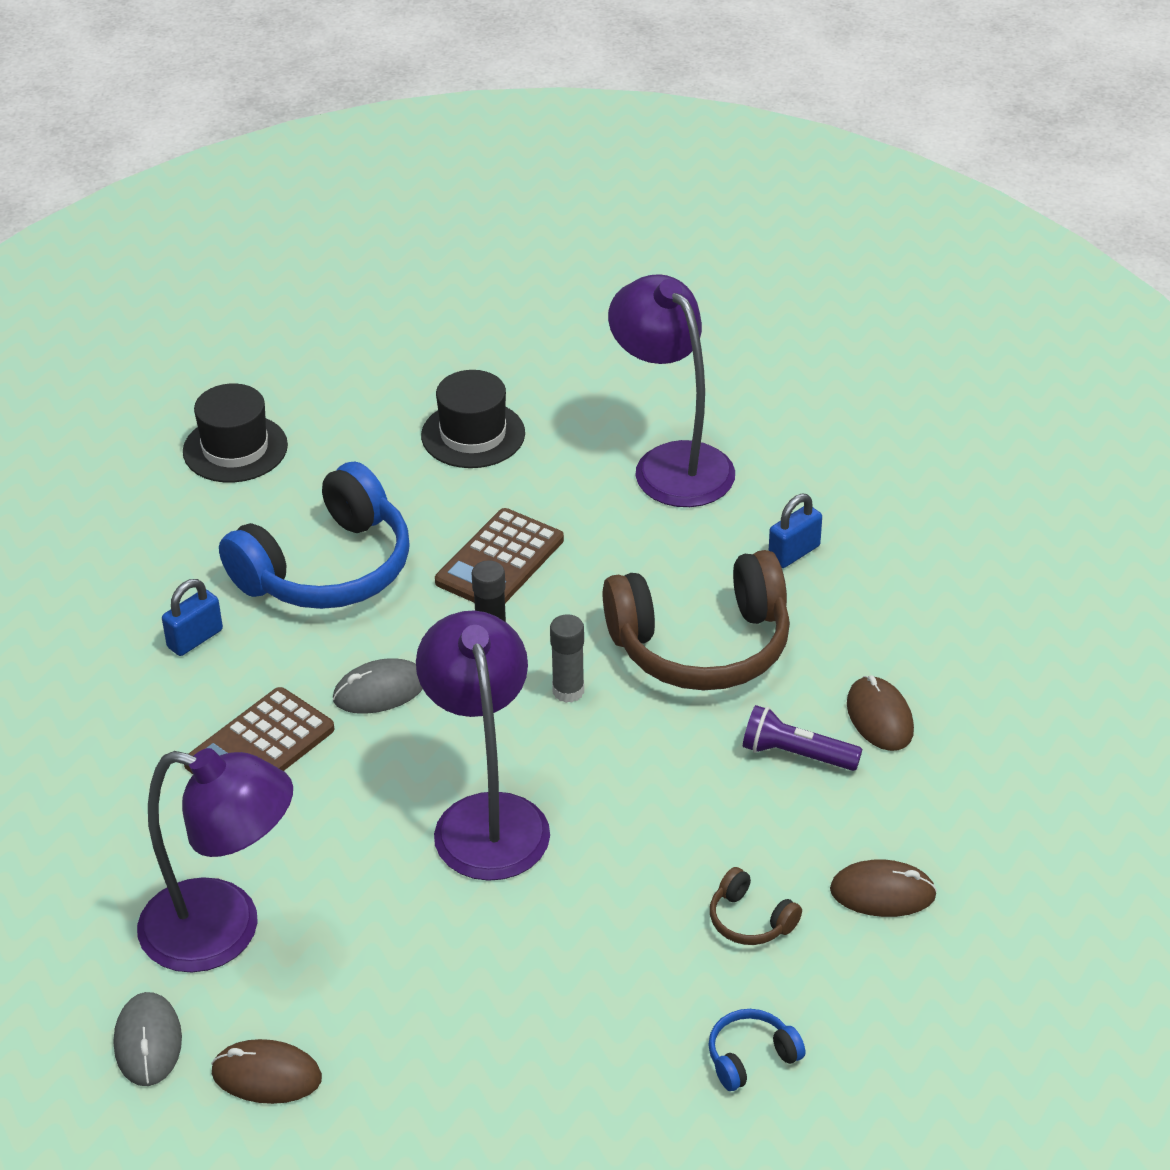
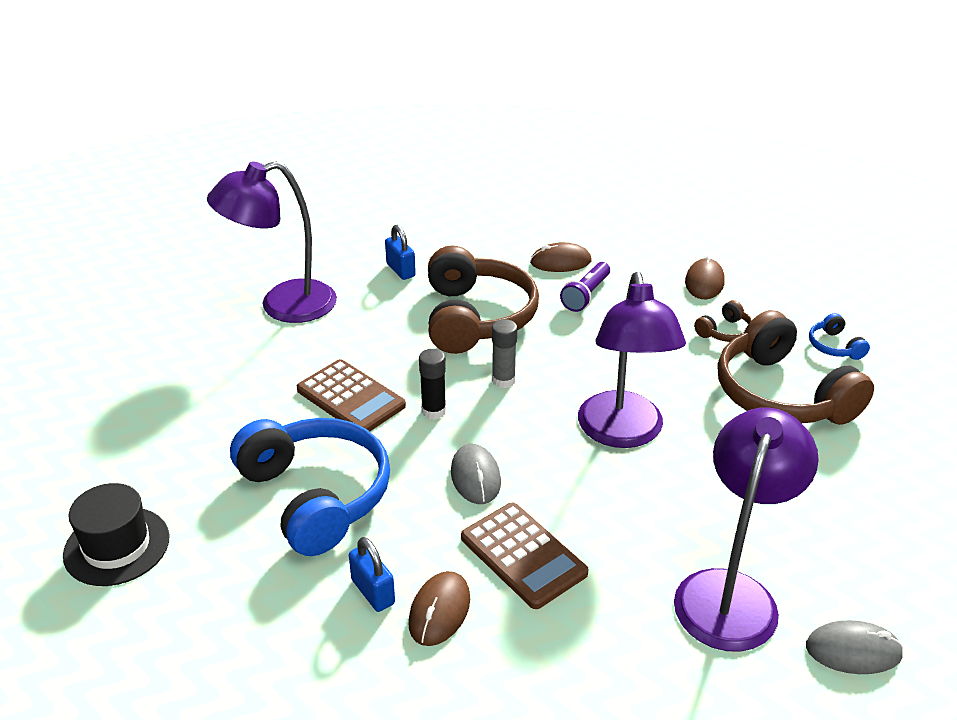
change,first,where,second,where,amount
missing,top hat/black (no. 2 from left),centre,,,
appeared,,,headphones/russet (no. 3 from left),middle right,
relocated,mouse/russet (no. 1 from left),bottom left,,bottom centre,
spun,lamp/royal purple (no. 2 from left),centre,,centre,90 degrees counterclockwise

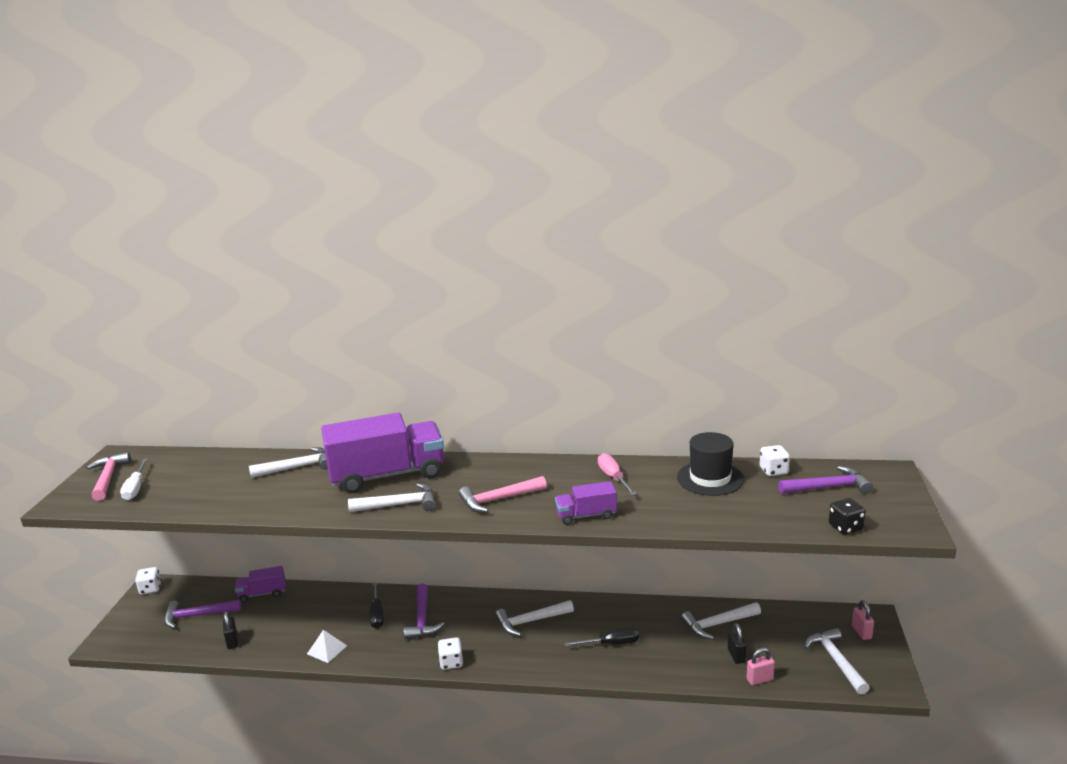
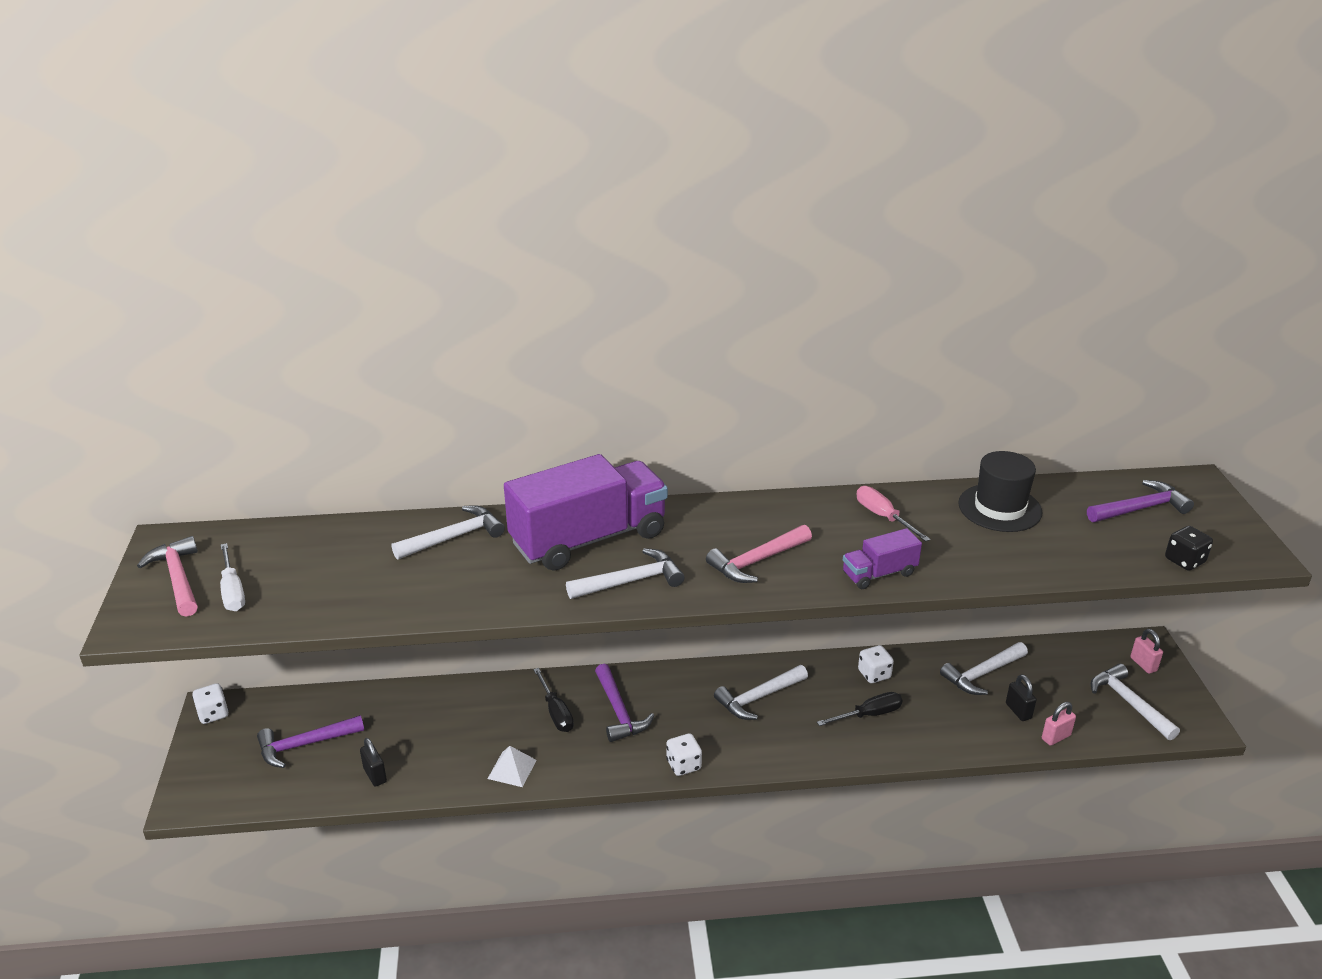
change,first,where,second,where,amount
missing,truck/royal purple (no. 1 from left),bottom left,,,
relocated,game die/snow-white (no. 3 from left),middle right,,bottom centre,

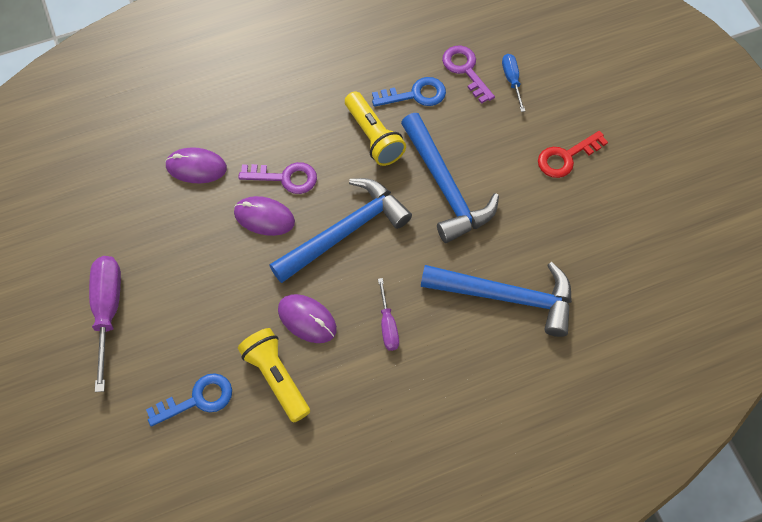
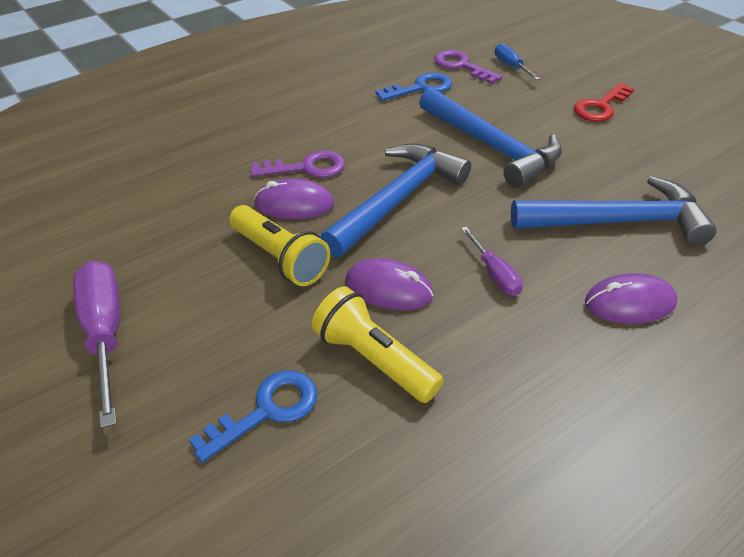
change,first,where,second,where,amount
relocated,mouse/royal purple (no. 1 from left in the first image),top left,mouse/royal purple (no. 3 from left),middle right,
relocated,flashlight/yellow (no. 2 from left in the first image),top centre,flashlight/yellow (no. 1 from left),centre,

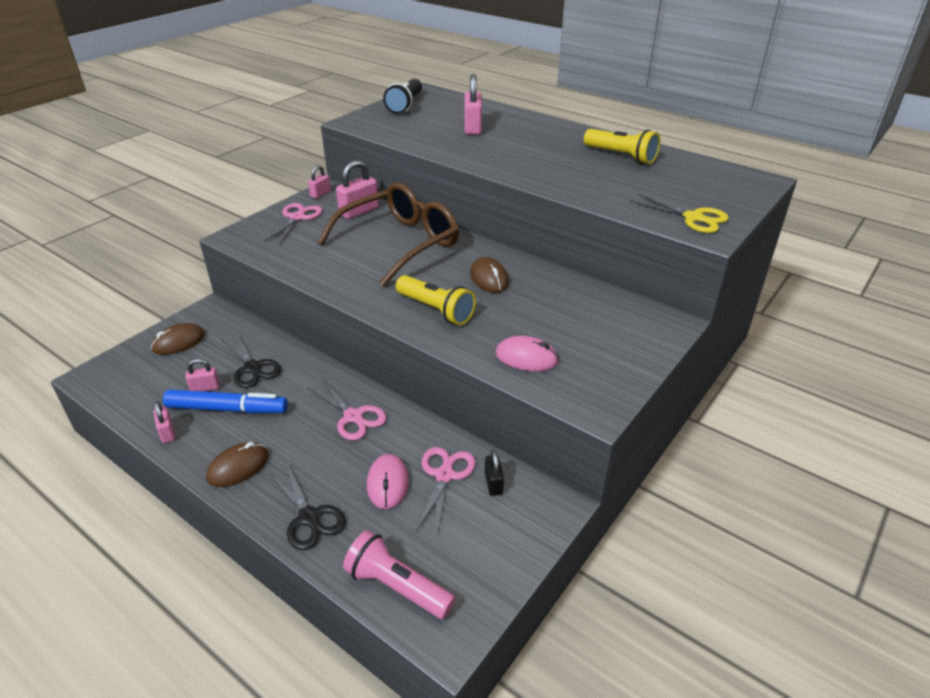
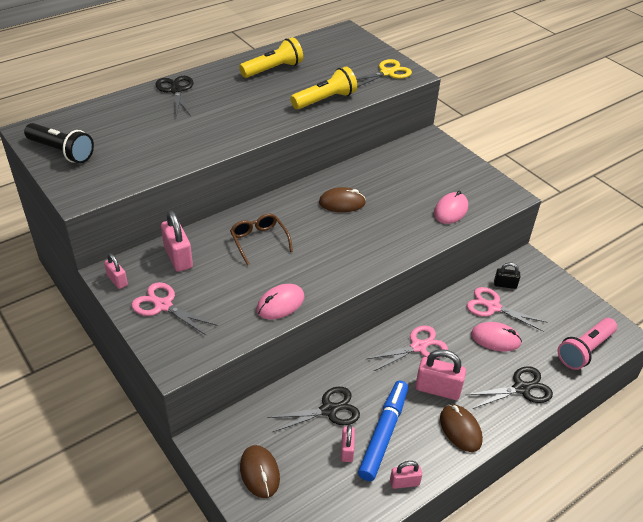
change,first,where,second,where,amount
appeared,,,scissors/black (no. 1 from left),top left,
appeared,,,mouse/rosy (no. 1 from left),centre,
relocated,flashlight/yellow (no. 1 from left in the first image),centre,flashlight/yellow (no. 2 from left),top centre,
relocated,small lock/rosy (no. 5 from left),top centre,,bottom right,
size,glasses/russet,centre,,centre,x0.47

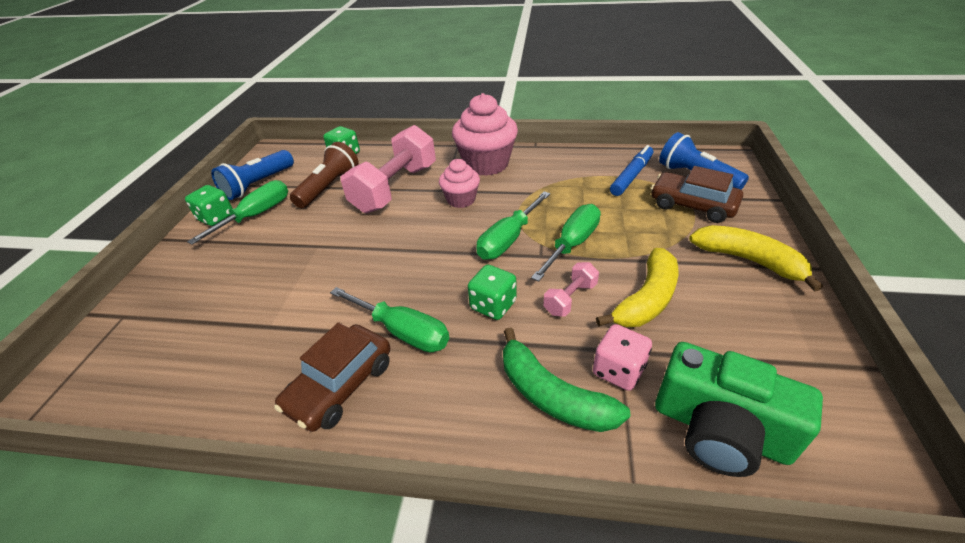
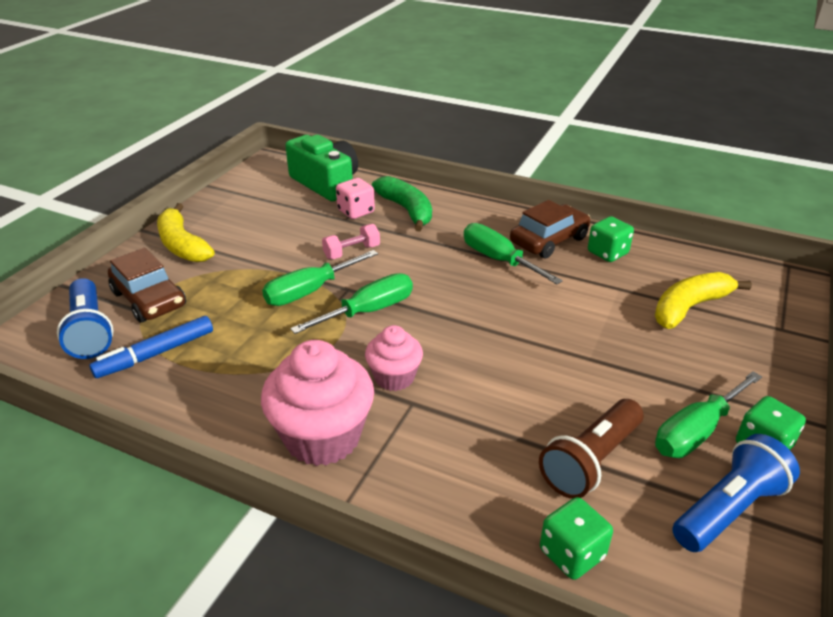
change,first,where,second,where,amount
missing,dumbbell/rosy (no. 1 from left),top centre,,,
relocated,game die/leaf-green (no. 3 from left in the first image),centre,game die/leaf-green (no. 2 from left),middle right,
relocated,toy banana/yellow (no. 1 from left in the first image),centre,toy banana/yellow (no. 2 from left),middle right,

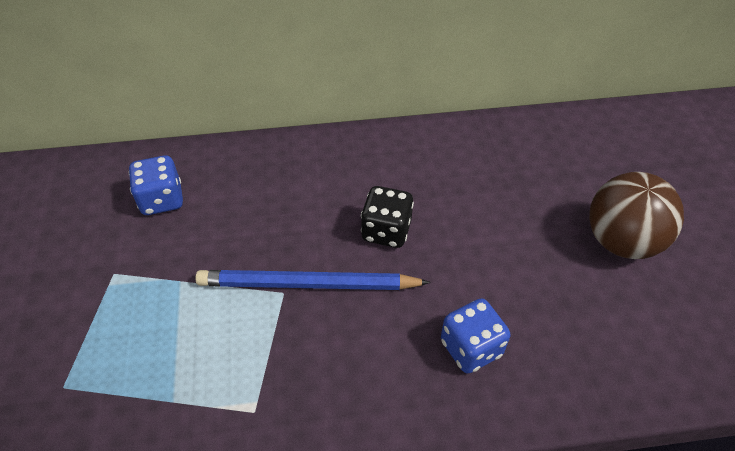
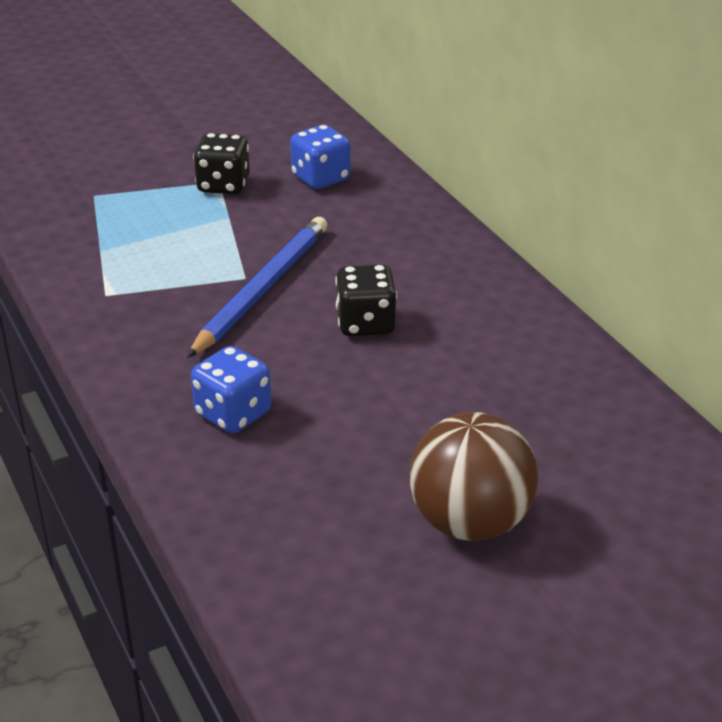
change,first,where,second,where,amount
appeared,,,game die/black (no. 1 from left),top left,
spun,lead pencil/cobalt,centre,,centre,45 degrees clockwise

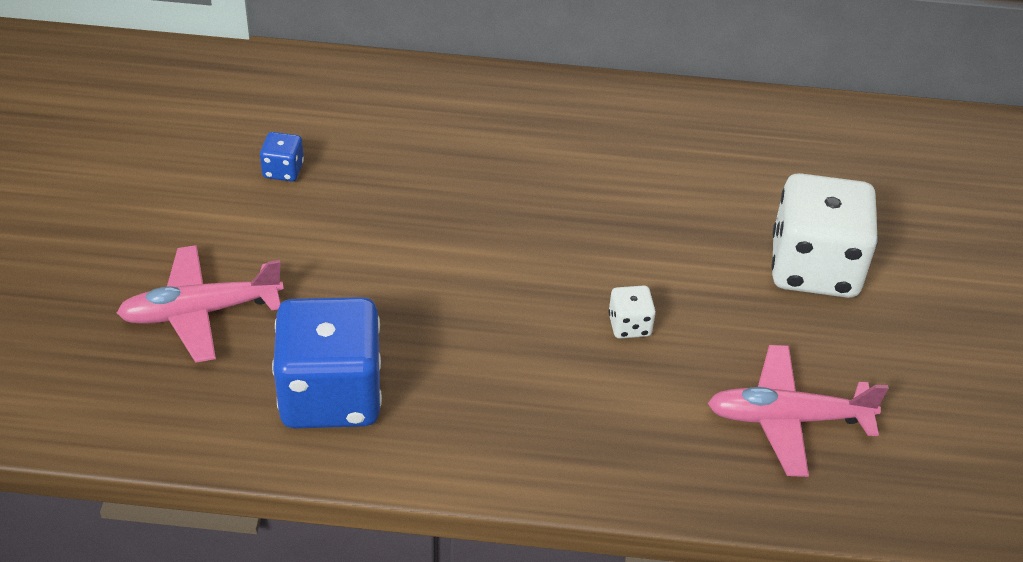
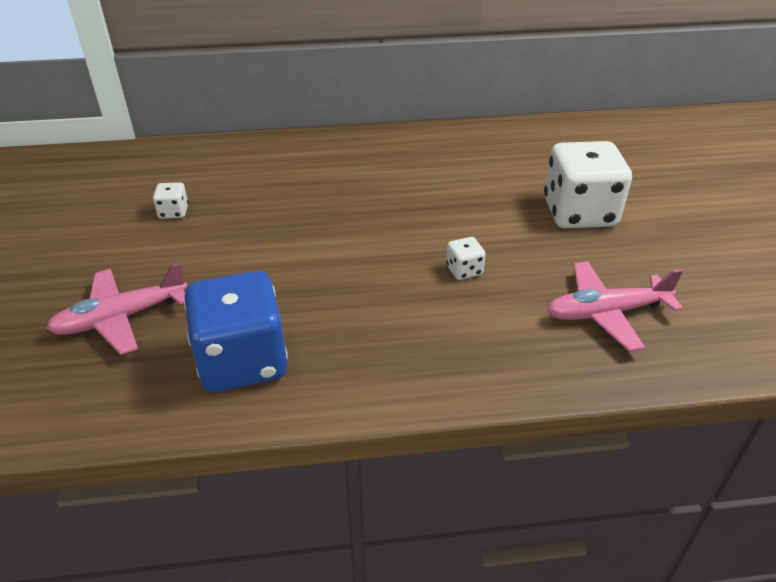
change,first,where,second,where,amount
colour,game die/cobalt (no. 1 from left),top left,game die/snow-white (no. 1 from left),middle left,

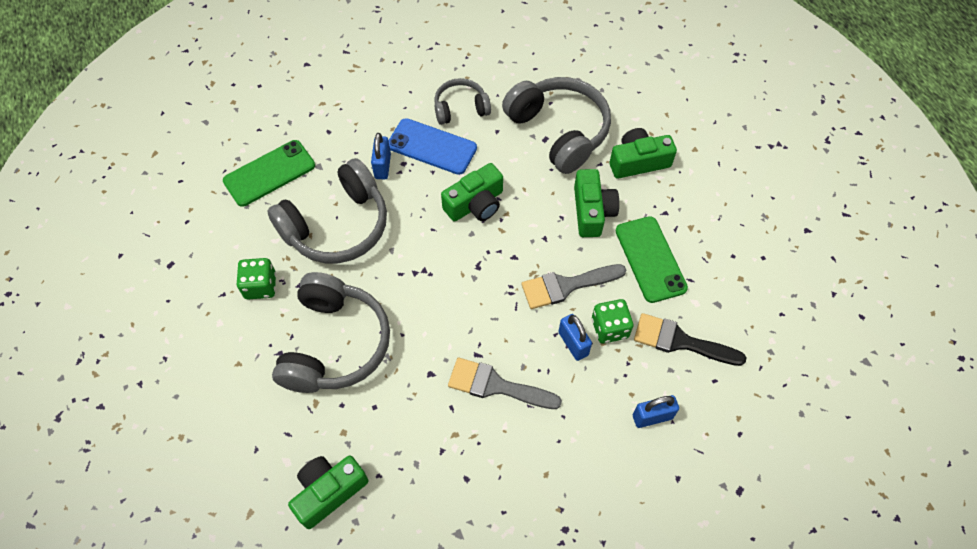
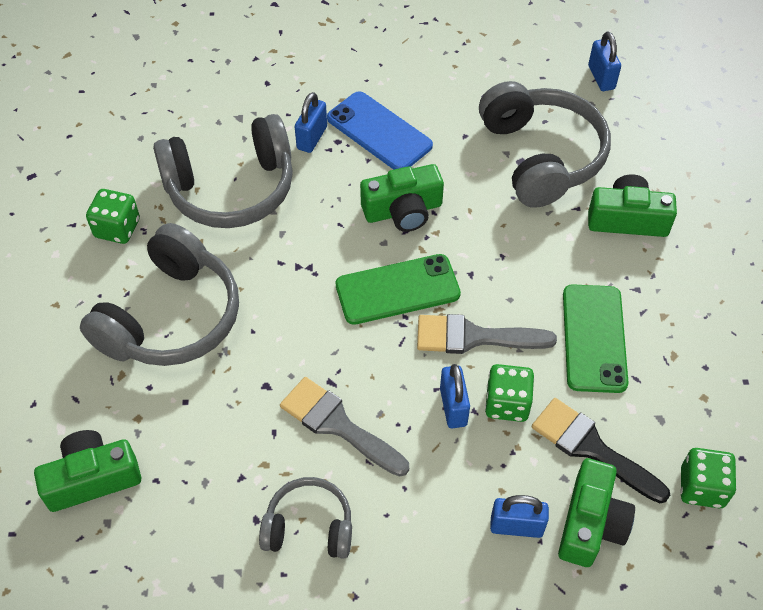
change,first,where,second,where,amount
appeared,,,small lock/cobalt (no. 4 from left),top right,
appeared,,,game die/leaf-green (no. 3 from left),bottom right,
relocated,phone/leaf-green (no. 1 from left),top left,,centre,
relocated,headphones/gray (no. 3 from left),top centre,,bottom centre,
relocated,photo camera/leaf-green (no. 3 from left),centre,,bottom right,

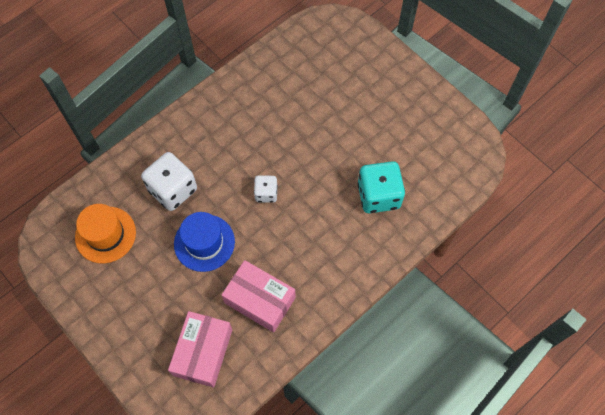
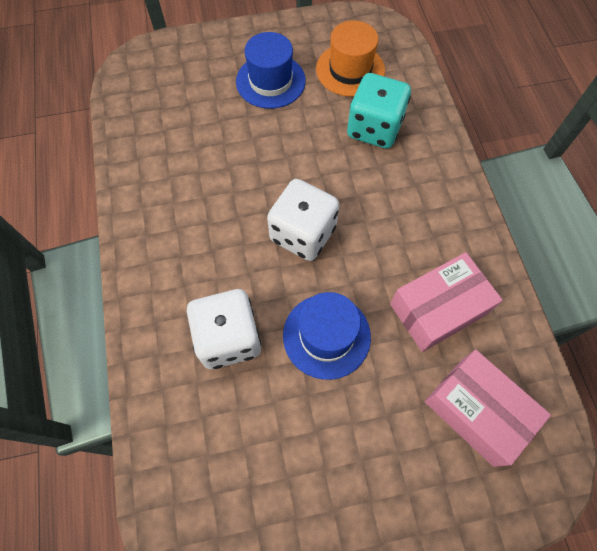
change,first,where,second,where,amount
appeared,,,top hat/cobalt (no. 1 from left),top centre,
relocated,top hat/orange,middle left,,top centre,
size,game die/snow-white (no. 2 from left),centre,,centre,x1.78

